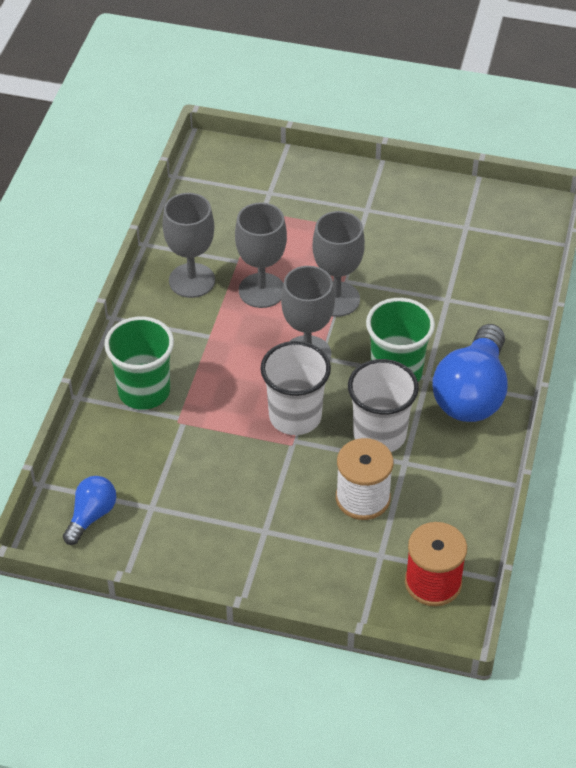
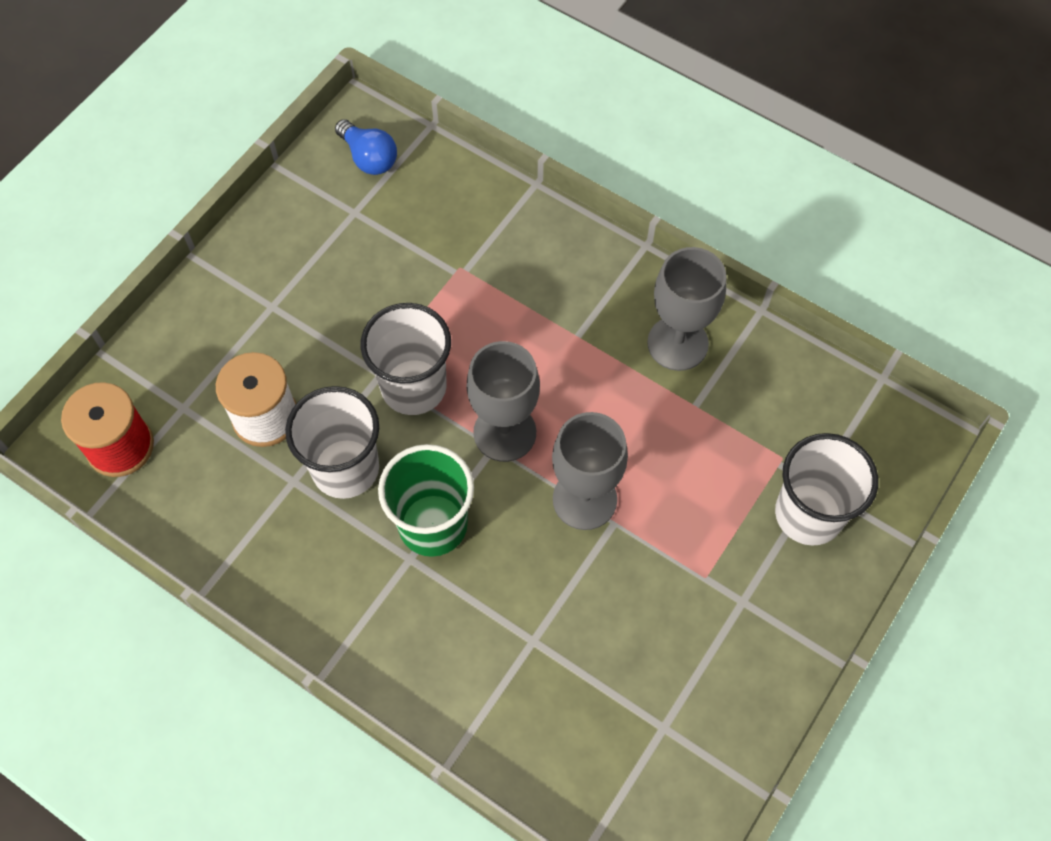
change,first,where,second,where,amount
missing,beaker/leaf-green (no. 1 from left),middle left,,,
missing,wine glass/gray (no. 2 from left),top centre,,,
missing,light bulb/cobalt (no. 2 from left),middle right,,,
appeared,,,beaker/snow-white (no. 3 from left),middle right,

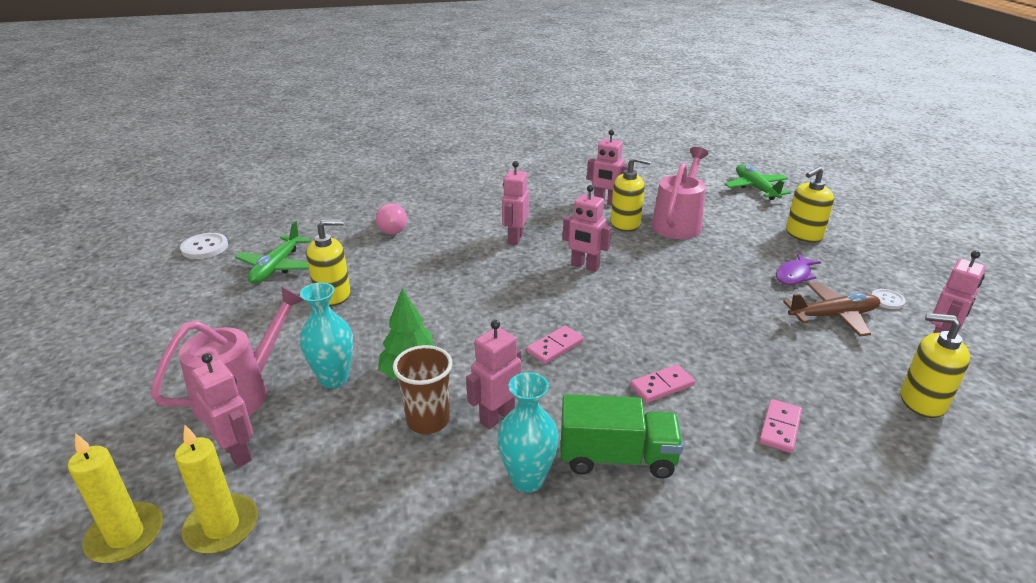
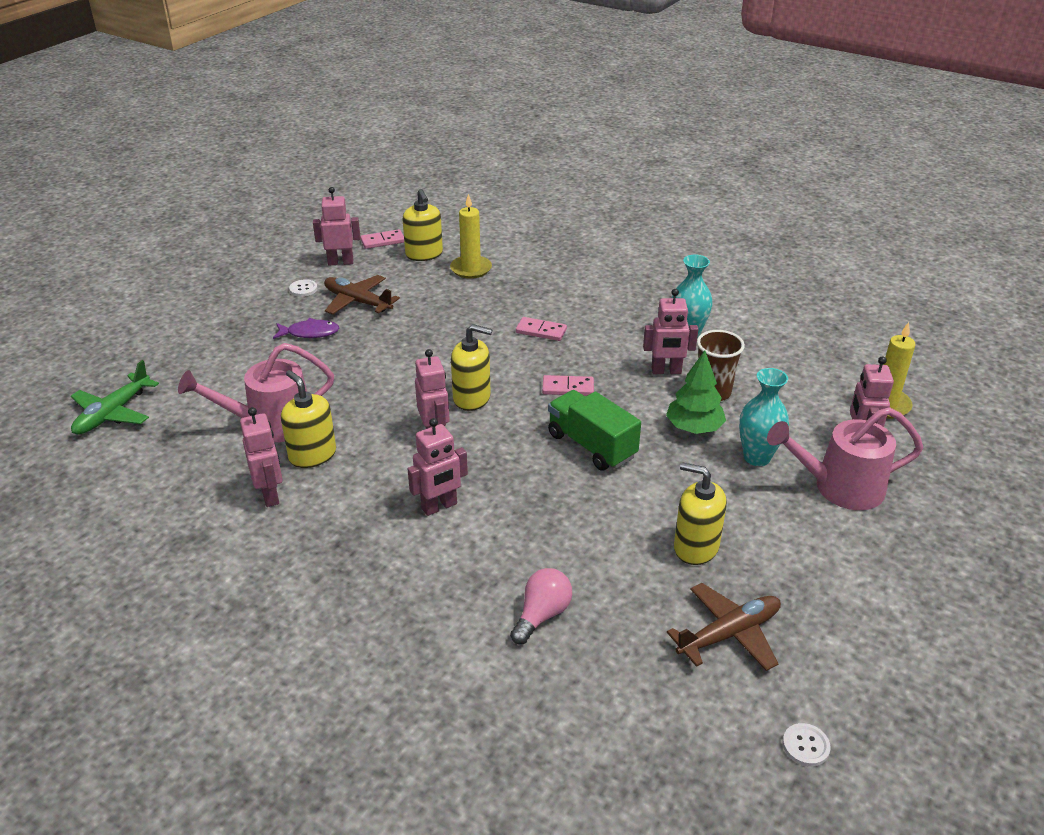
change,first,where,second,where,amount
relocated,pillar candle/yellow (no. 1 from left),bottom left,,top centre,
relocated,truck/leaf-green,bottom centre,,centre,
relocated,domino tile/rosy (no. 3 from left in the first image),bottom right,domino tile/rosy (no. 1 from left),top centre,
relocated,soap pump/yellow (no. 3 from left),middle right,,centre,
colour,toy plane/leaf-green (no. 1 from left),middle left,toy plane/russet (no. 2 from left),bottom right,
size,button/snow-white (no. 1 from left in the first image),middle left,button/snow-white (no. 2 from left),bottom right,x0.63

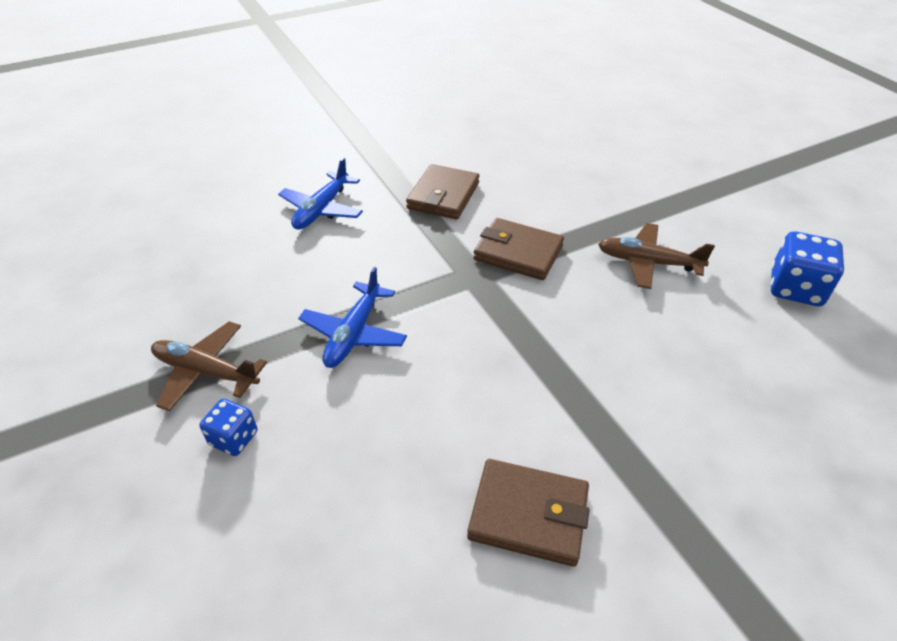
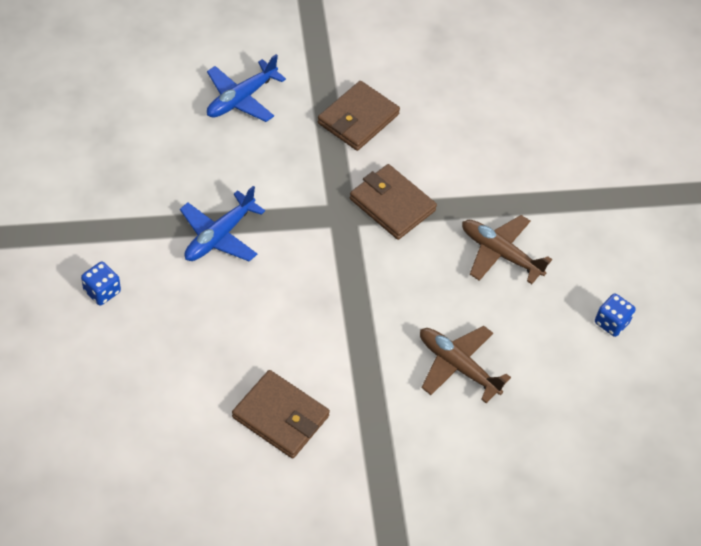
change,first,where,second,where,amount
relocated,toy plane/russet (no. 1 from left),middle left,,bottom centre,
size,game die/cobalt (no. 2 from left),middle right,,middle right,x0.60

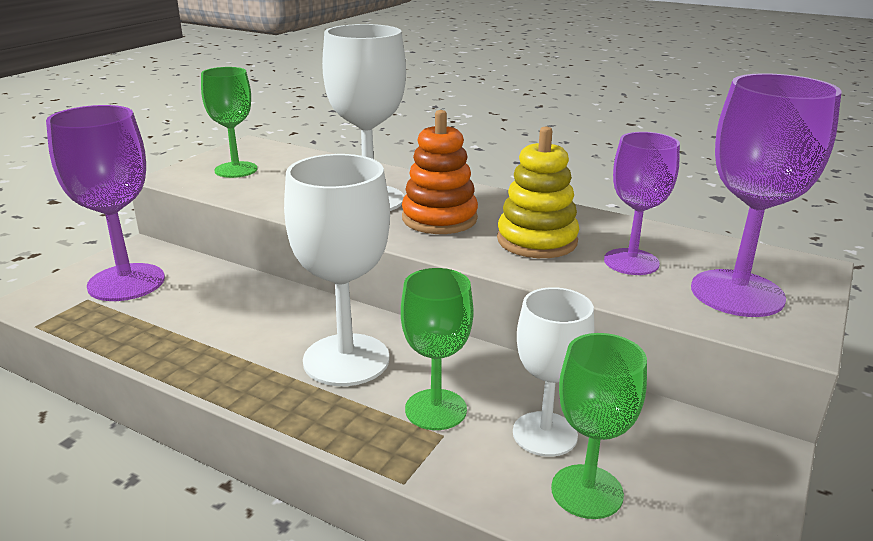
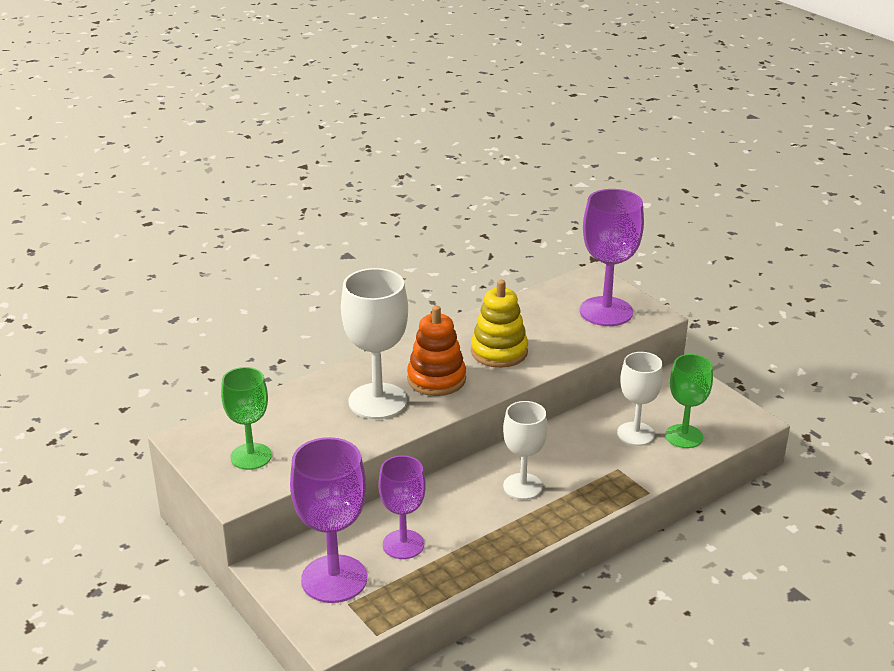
change,first,where,second,where,amount
missing,wine glass/leaf-green (no. 2 from left),centre,,,
relocated,wine glass/royal purple (no. 2 from left),middle right,,bottom centre,
size,wine glass/snow-white (no. 1 from left in the first image),centre,wine glass/snow-white (no. 2 from left),bottom centre,x0.65

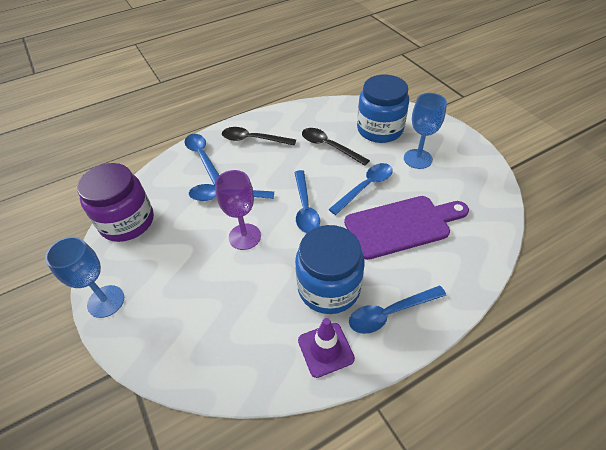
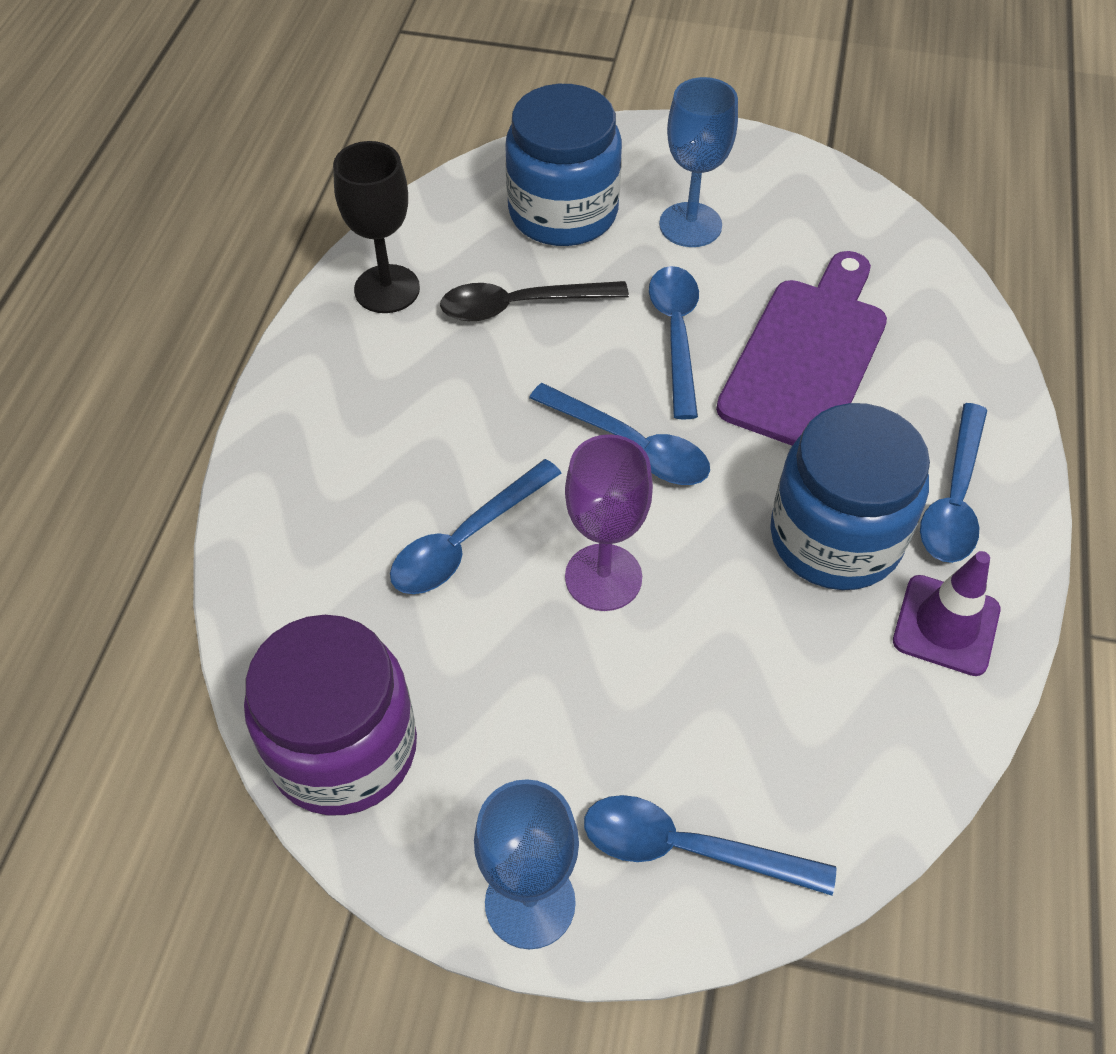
change,first,where,second,where,amount
missing,tablespoon/black (no. 1 from left),top centre,,,
appeared,,,wine glass/black,top centre,
relocated,tablespoon/cobalt (no. 1 from left in the first image),centre,tablespoon/cobalt (no. 4 from left),bottom centre,

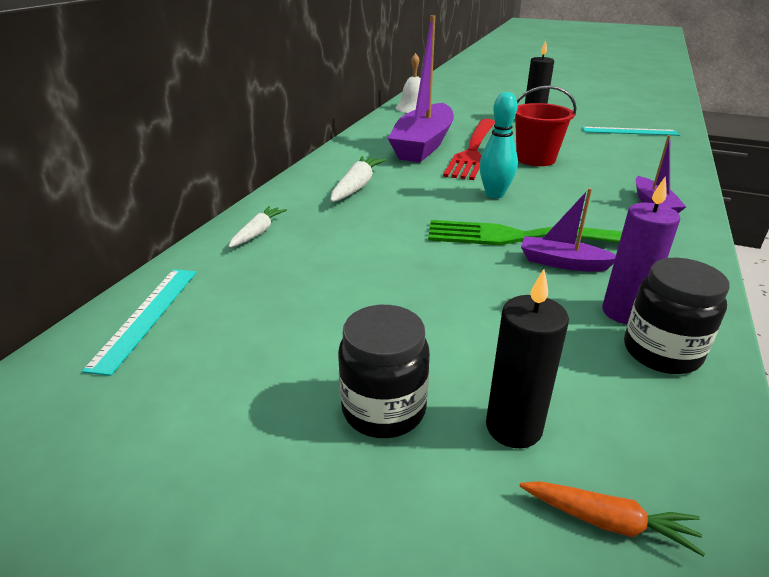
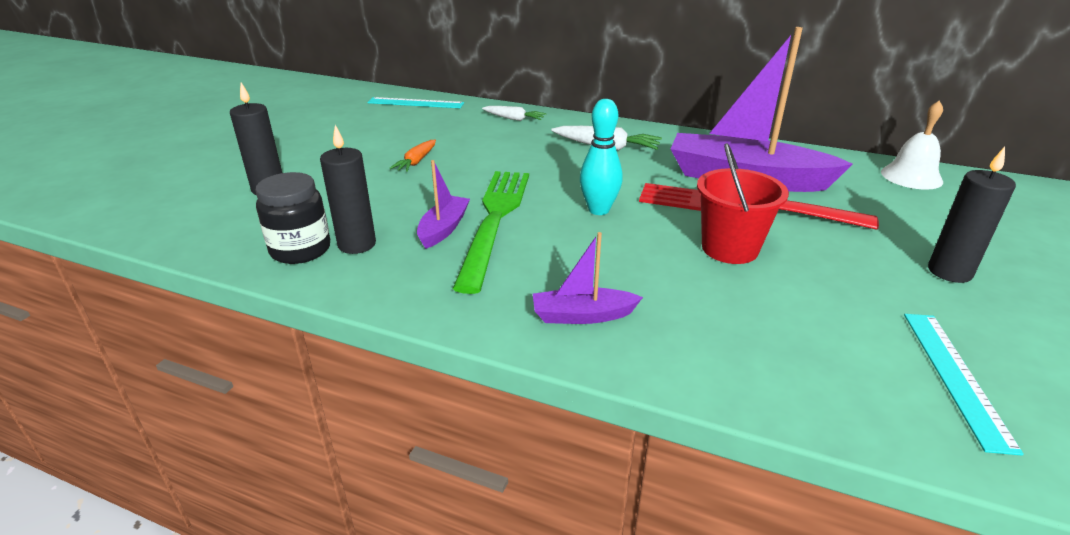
change,first,where,second,where,amount
missing,jam jar/black (no. 1 from left),centre,,,
relocated,toy carrot/orange,bottom right,,top centre,
colour,pillar candle/royal purple,middle right,pillar candle/black (no. 2 from left),middle left,

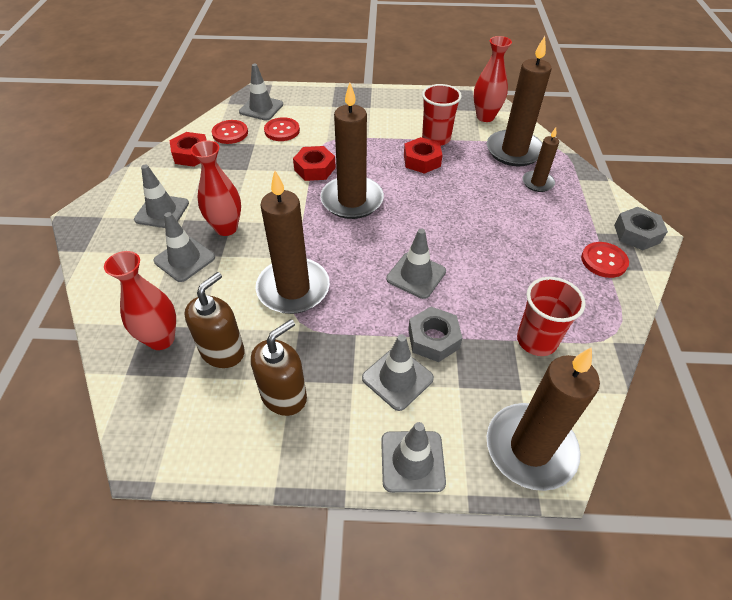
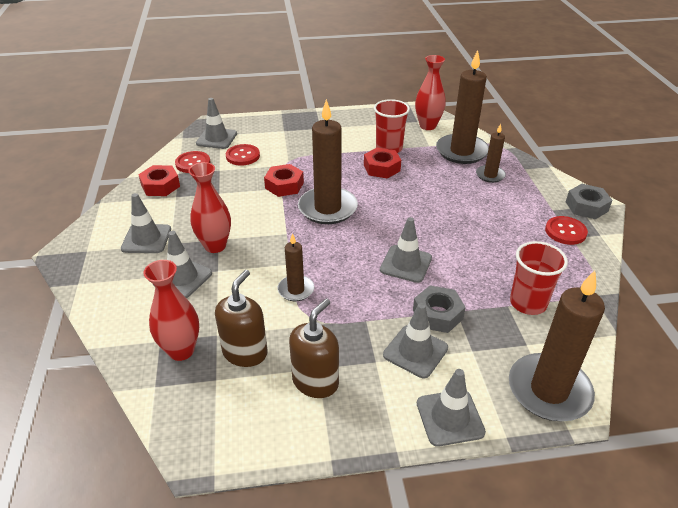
change,first,where,second,where,amount
size,pillar candle/russet (no. 1 from left),centre,,centre,x0.53

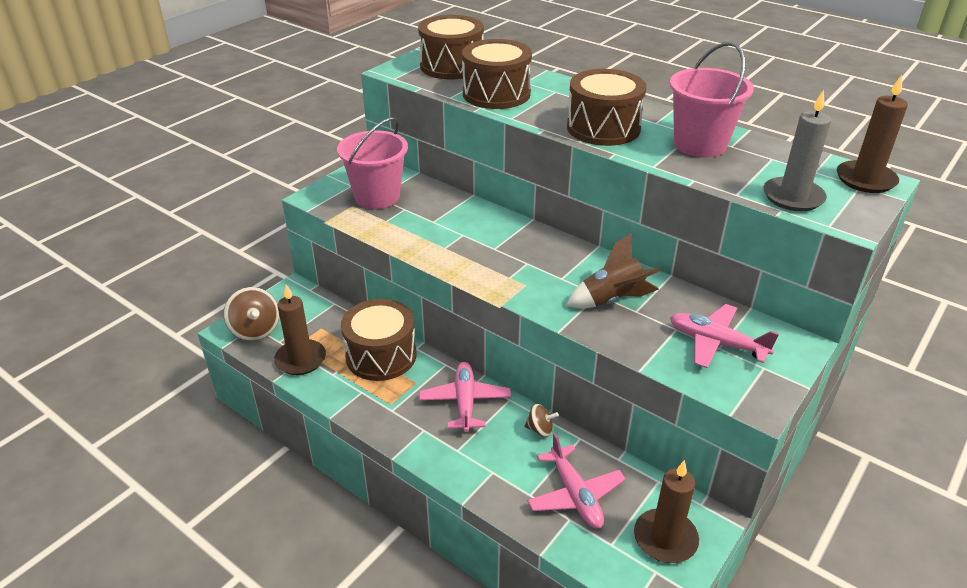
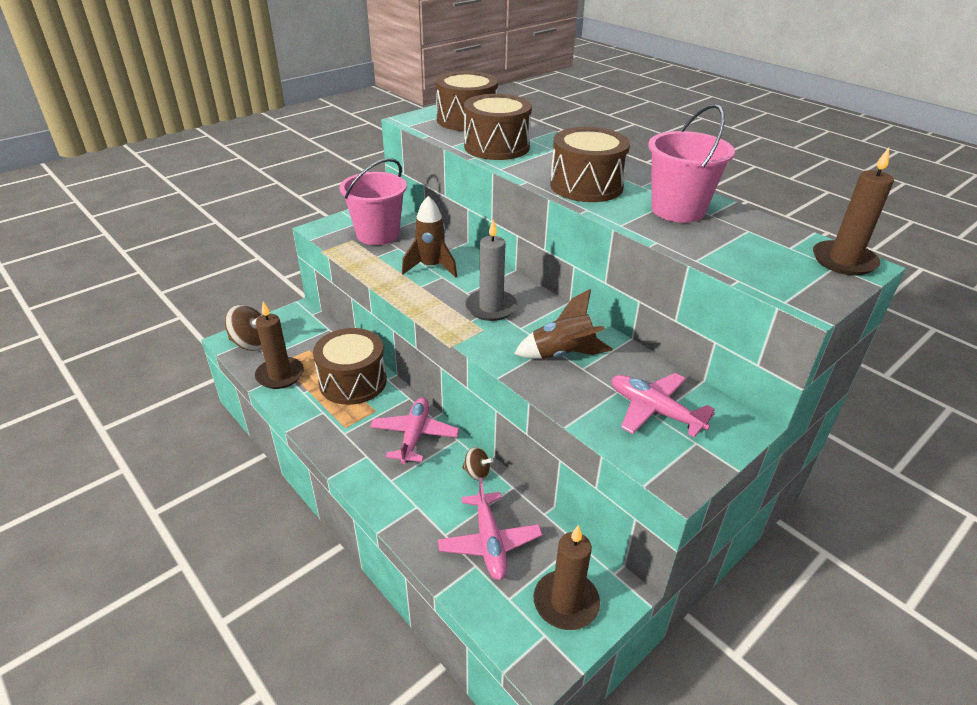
change,first,where,second,where,amount
appeared,,,spaceship/russet (no. 1 from left),centre,
relocated,pillar candle/gray,top right,,centre,
spun,toy top/russet (no. 1 from left),middle left,,middle left,60 degrees counterclockwise

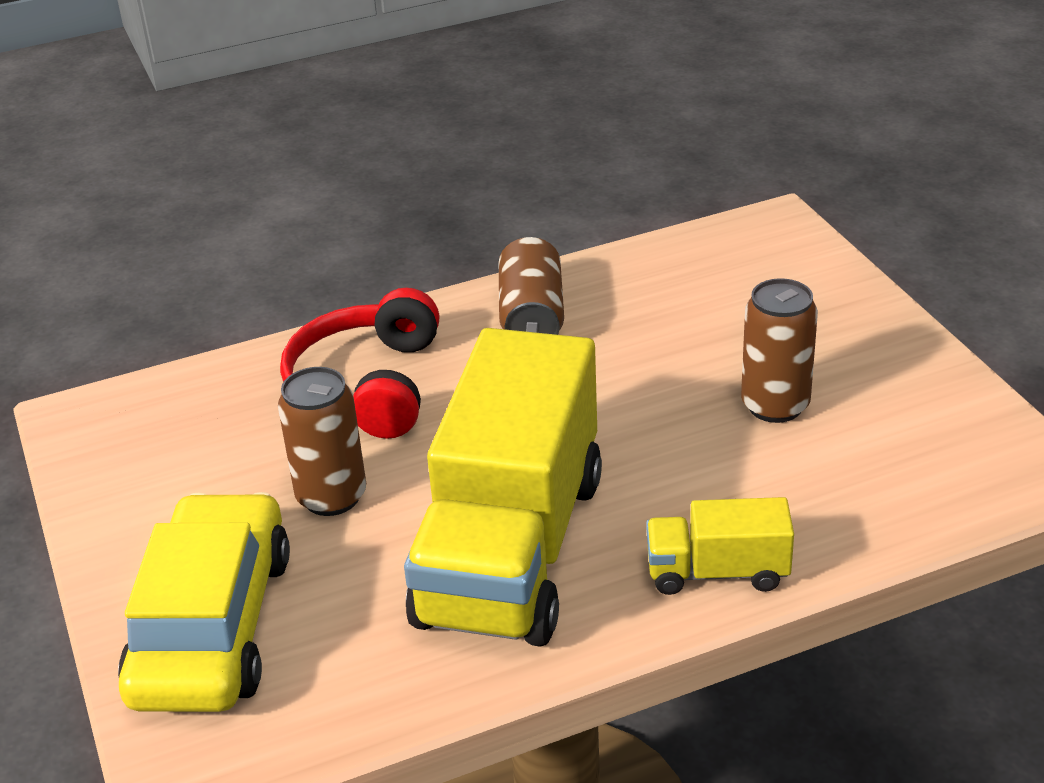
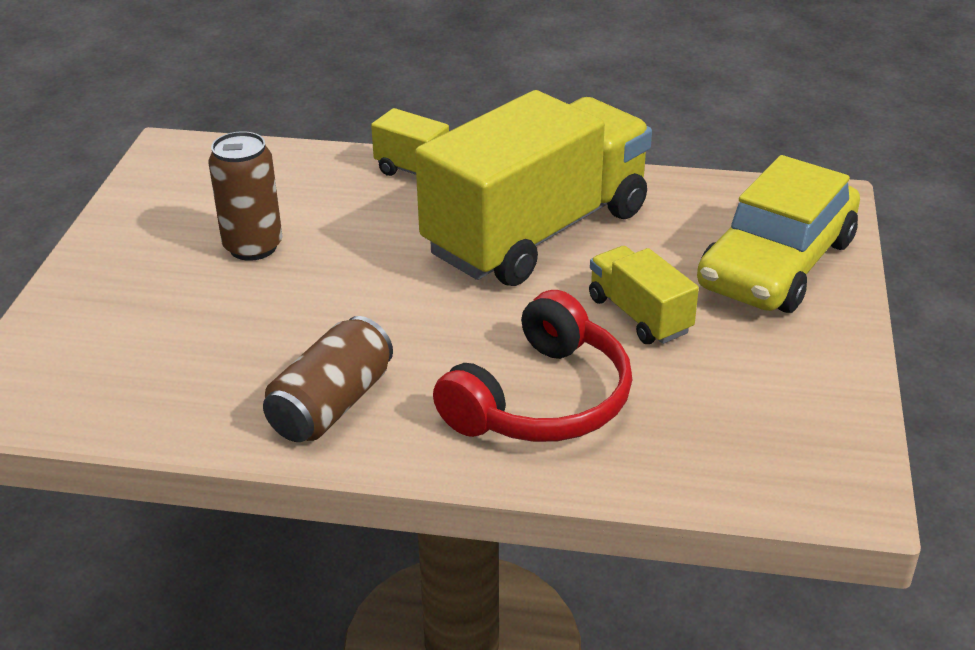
change,first,where,second,where,amount
exchanged,soda can/russet (no. 1 from left),middle left,truck/yellow (no. 3 from left),centre,

